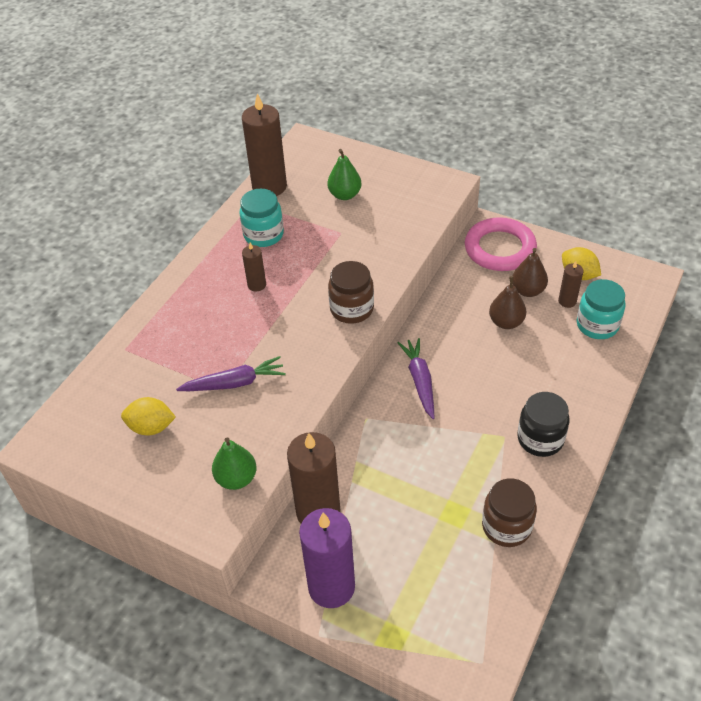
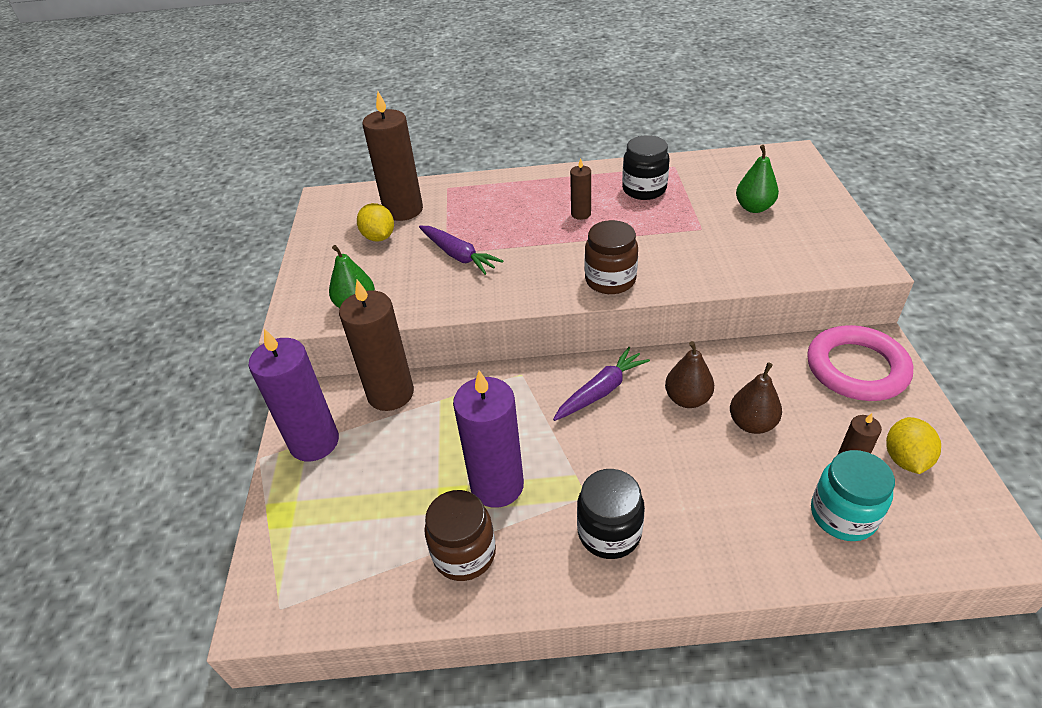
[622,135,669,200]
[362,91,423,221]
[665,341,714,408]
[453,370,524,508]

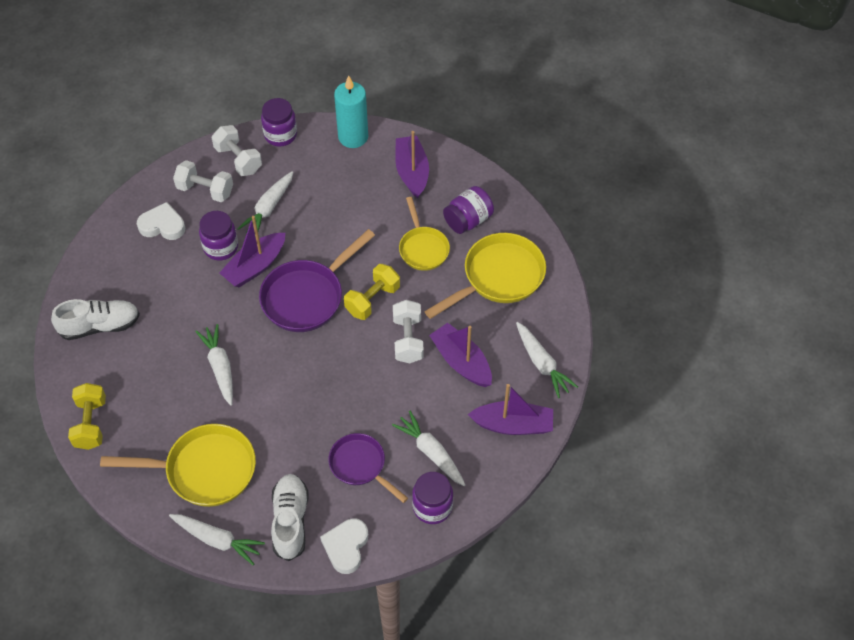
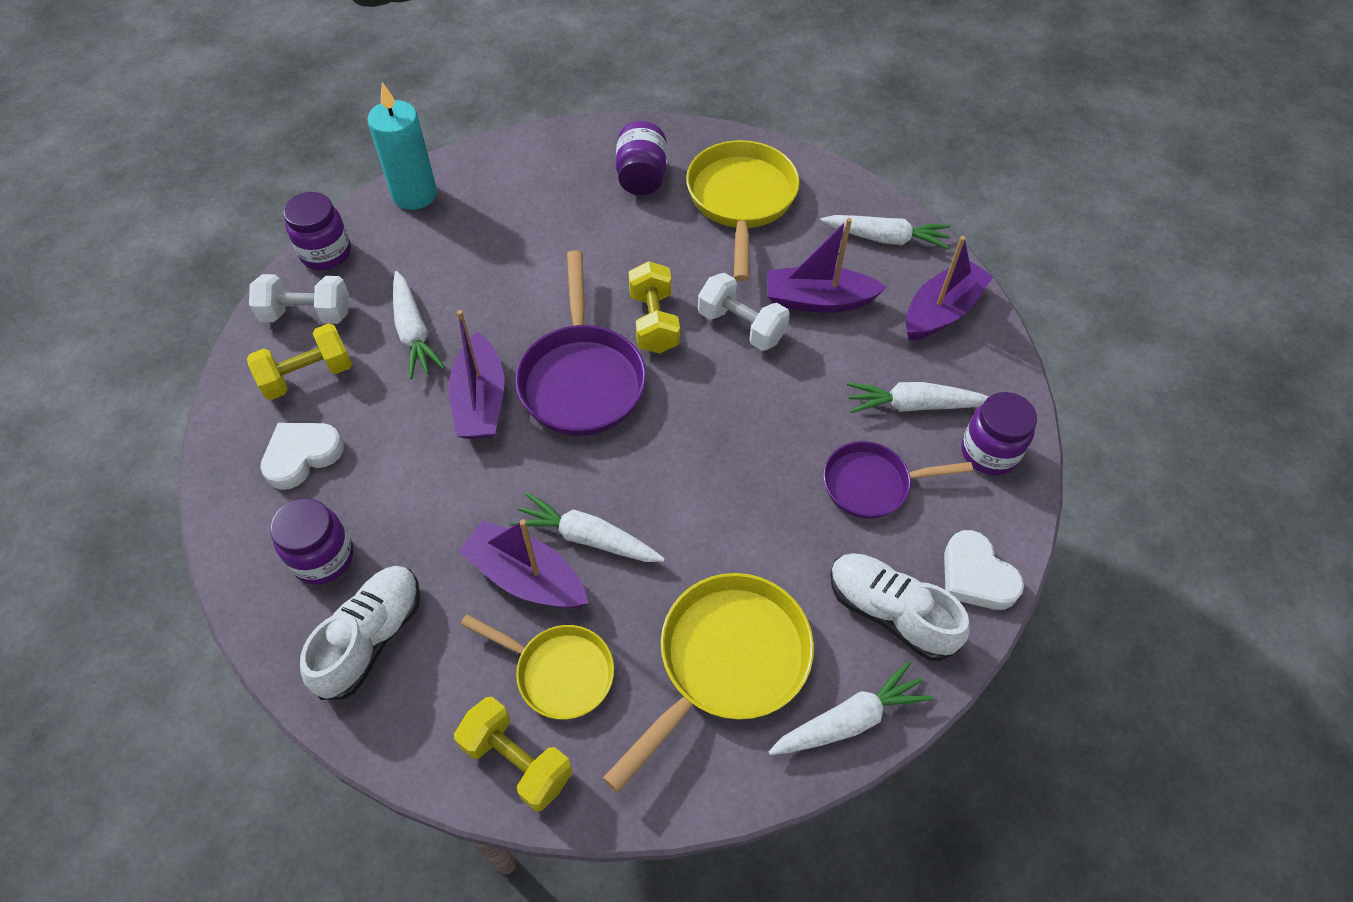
[247,323,352,400]
[270,498,353,584]
[458,519,588,608]
[460,614,614,720]

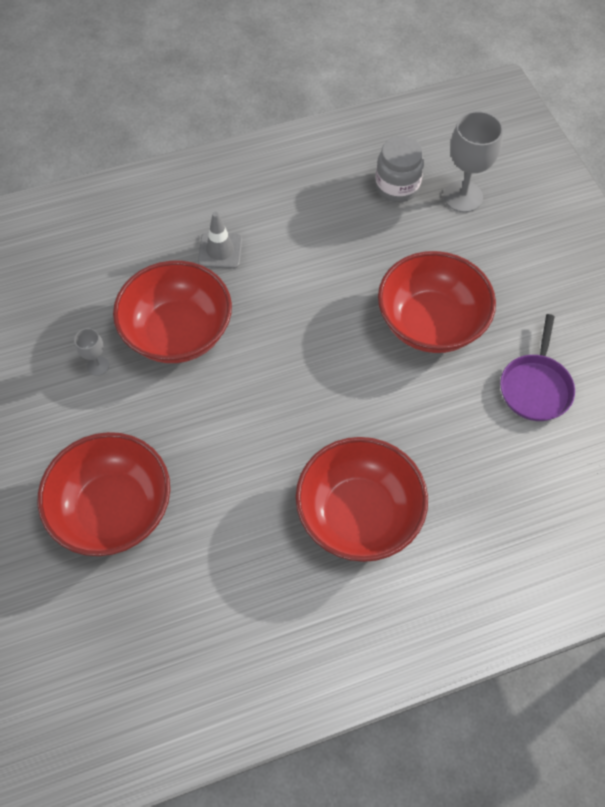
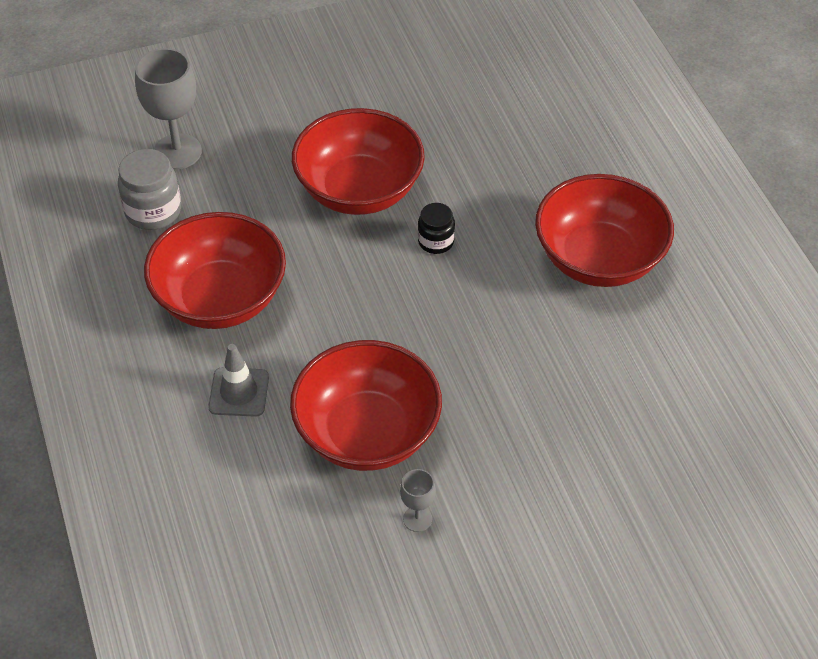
[144,212,286,329]
[500,314,575,421] (first image)
[418,203,455,254]

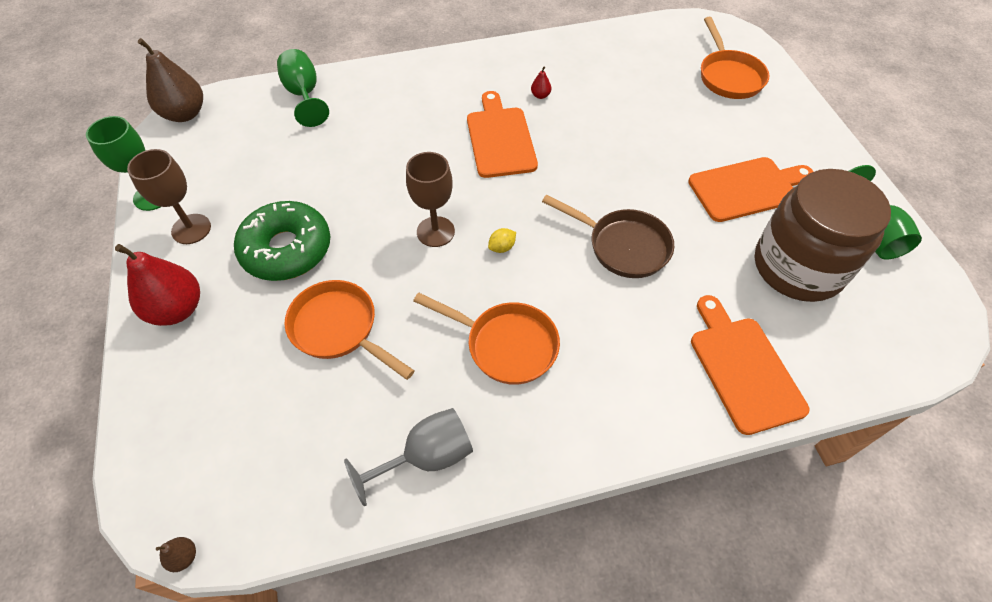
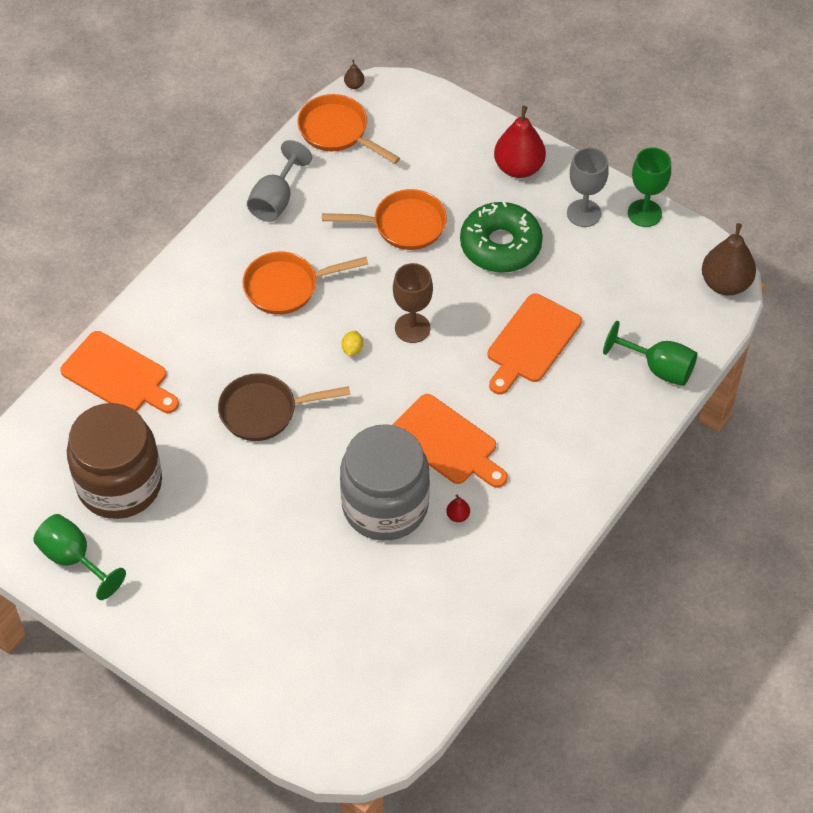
[567,147,609,227]
[488,294,582,394]
[297,94,400,164]
[340,424,430,541]

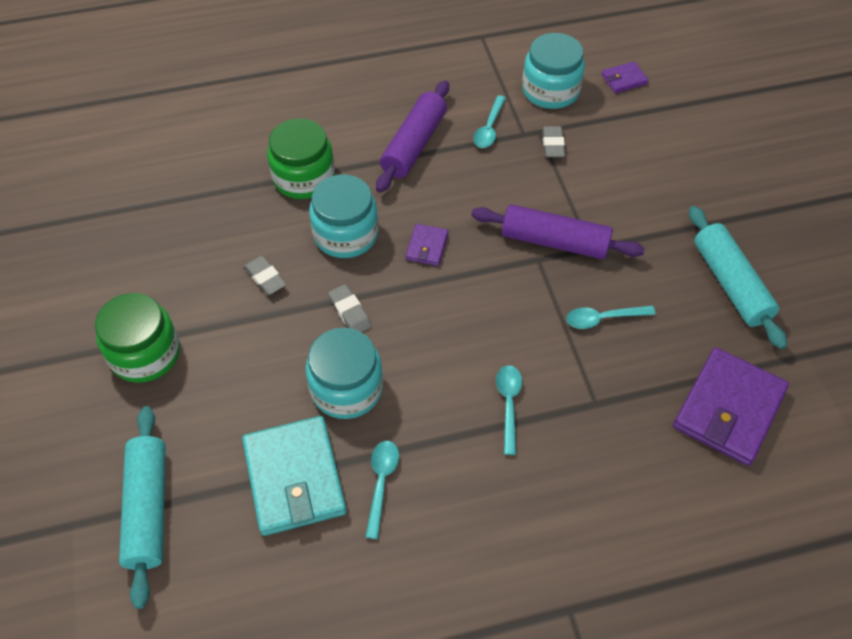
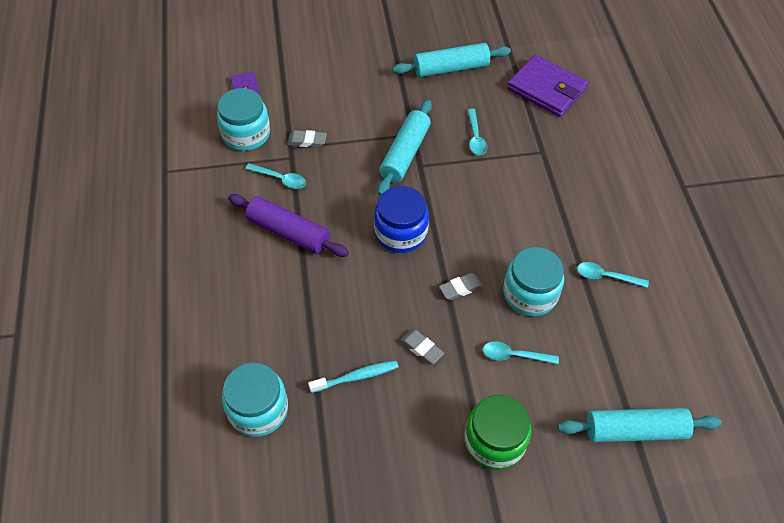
[242,416,347,536] (first image)
[400,329,444,364]
[267,118,335,199] (first image)
[222,363,288,437]
[374,186,429,253]
[377,100,432,196]
[483,341,559,364]
[308,361,399,393]

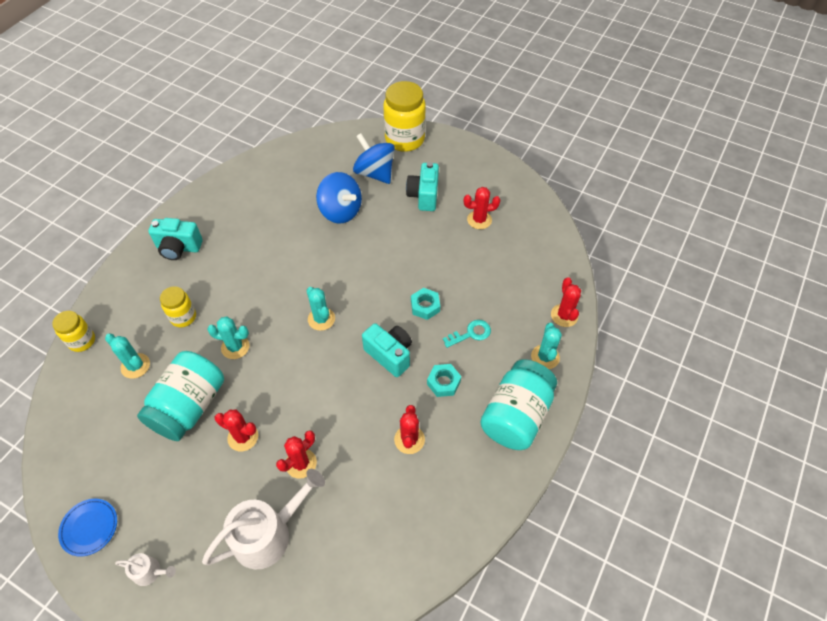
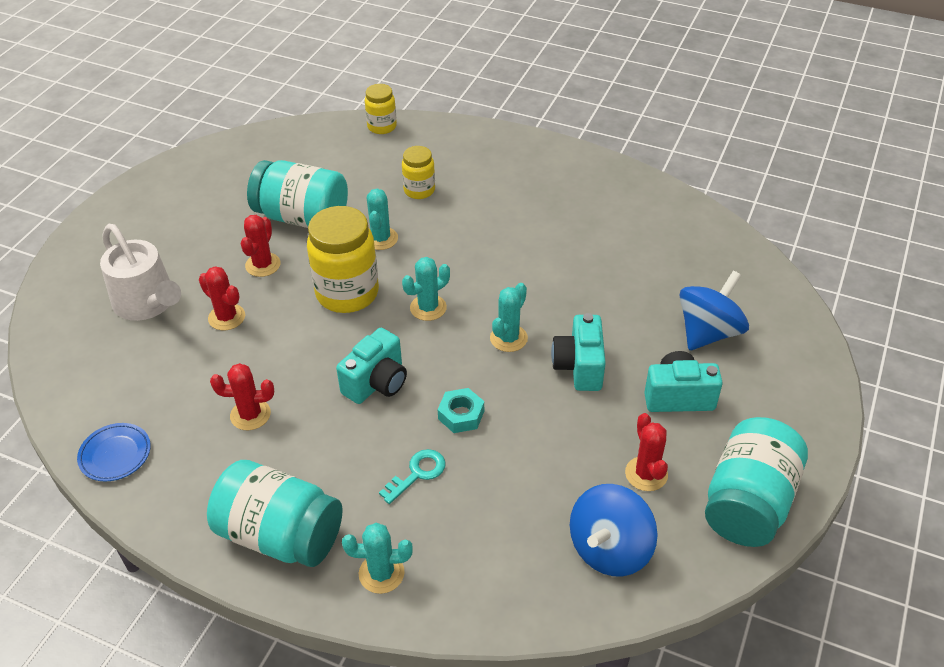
[77,423,151,481]
[490,283,528,352]
[115,553,176,586] (first image)
[551,313,606,391]
[570,484,658,576]
[307,206,379,313]
[427,364,461,397] (first image)
[379,449,446,504]
[551,277,581,327] (first image)
[705,417,808,547]

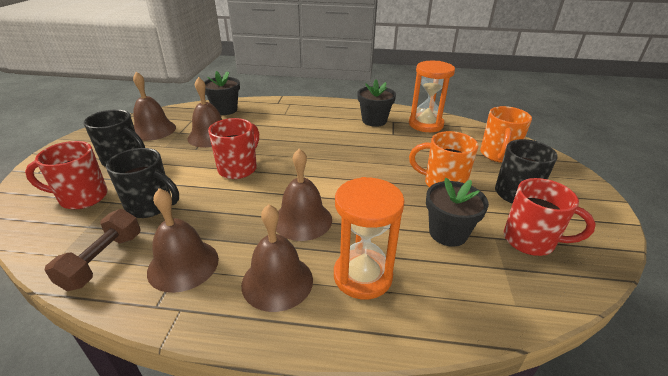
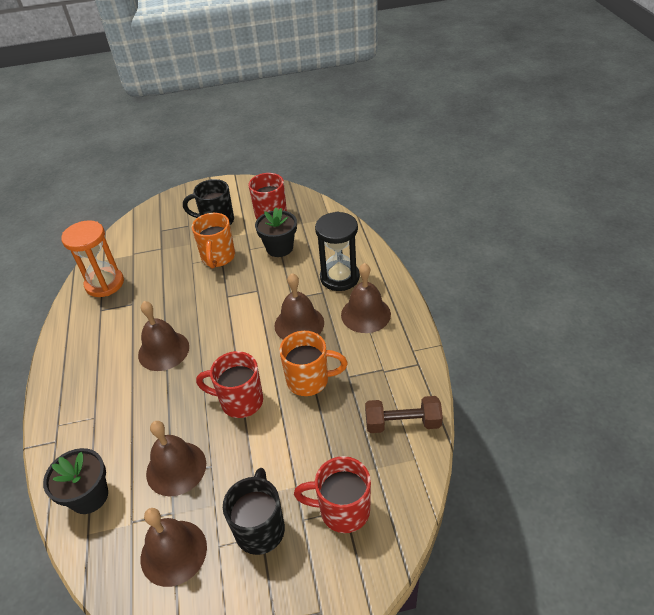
[294,456,371,533]
[106,148,179,218] (first image)
[138,301,189,371]
[315,212,360,291]
[357,79,396,127] (first image)
[279,331,348,396]

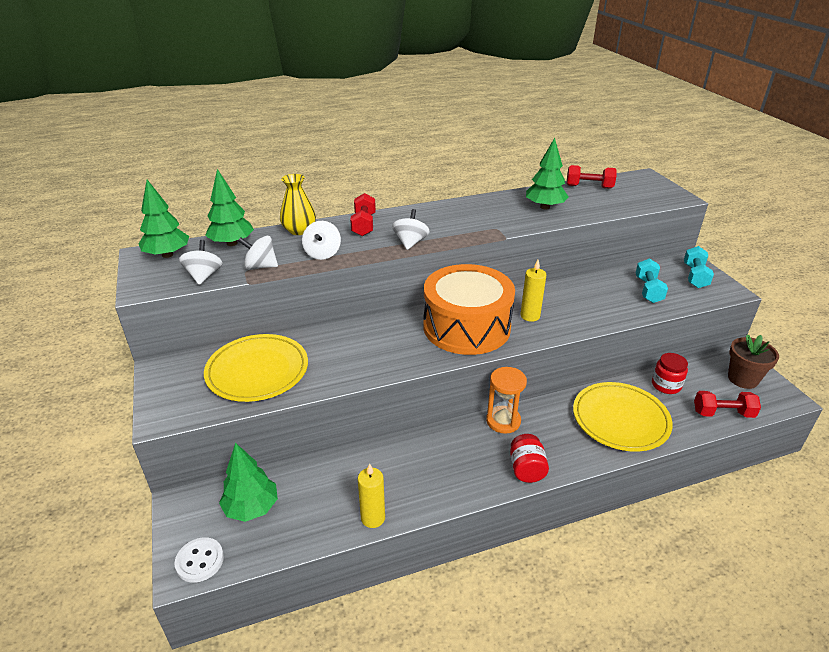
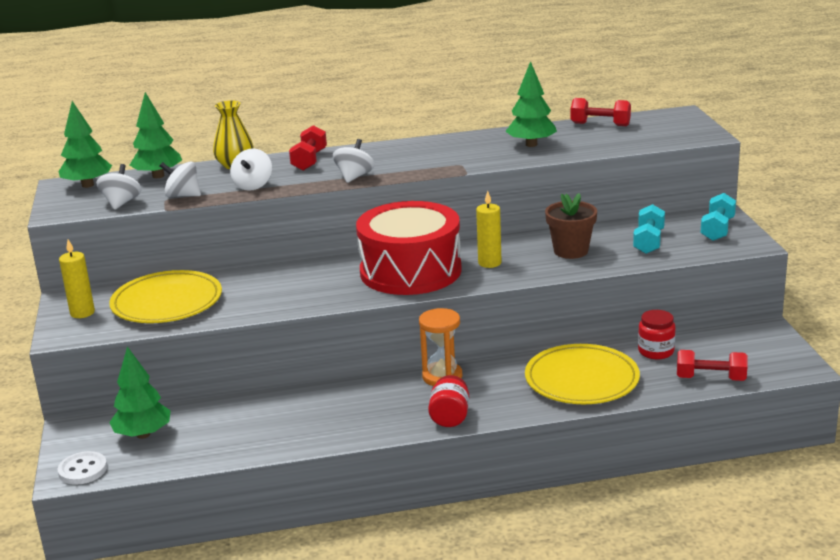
[59,239,95,318]
[356,201,462,295]
[545,193,597,259]

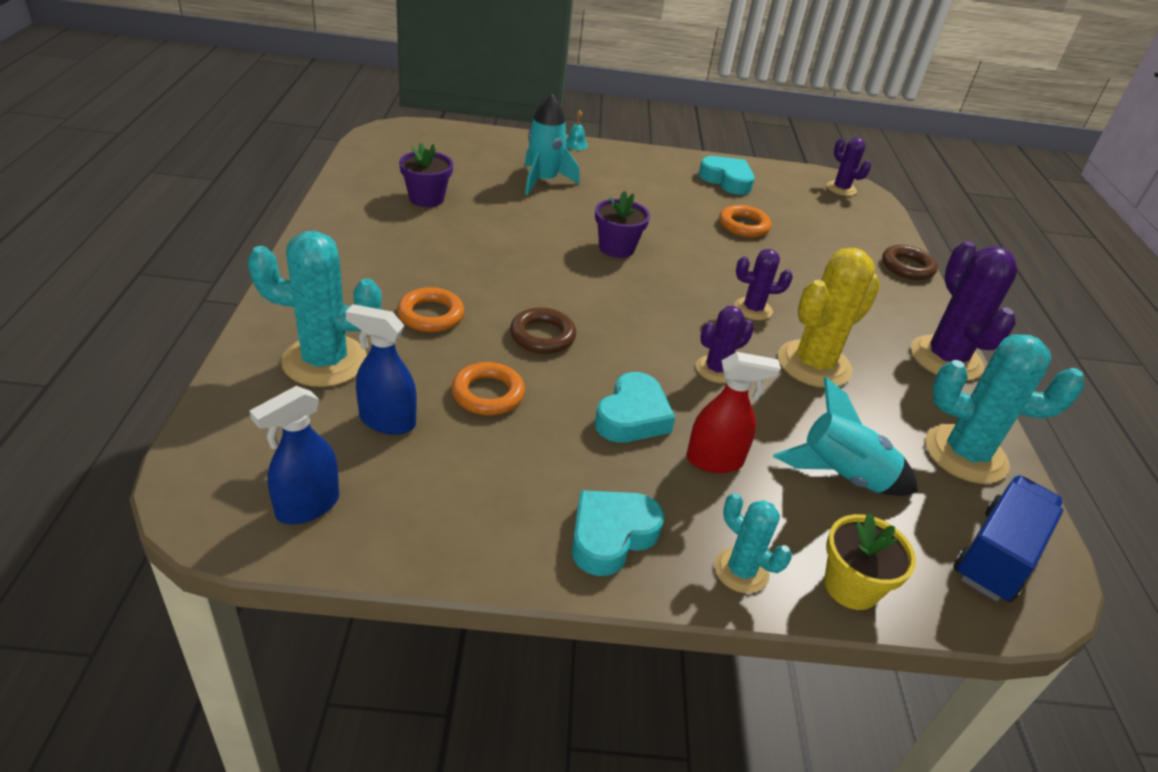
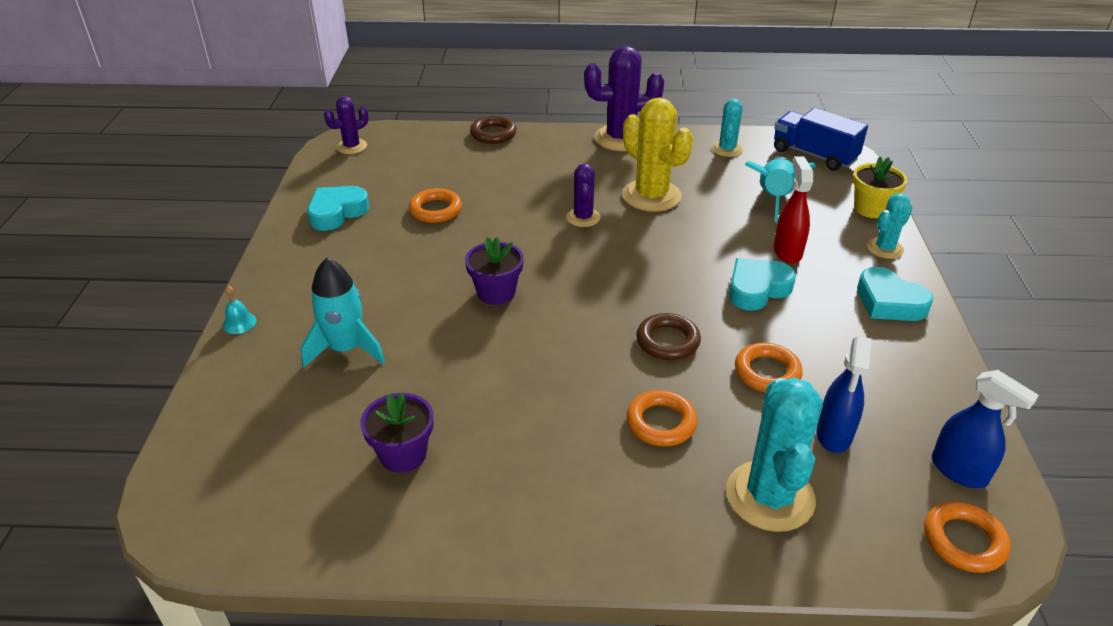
[729,258,796,311]
[696,306,754,383] (first image)
[712,99,743,157]
[924,501,1011,573]

